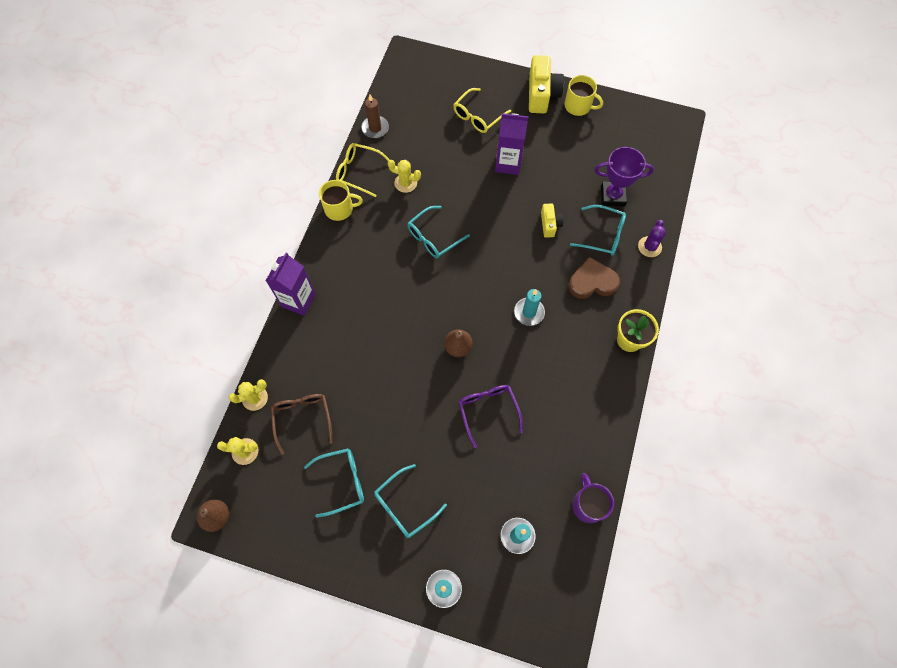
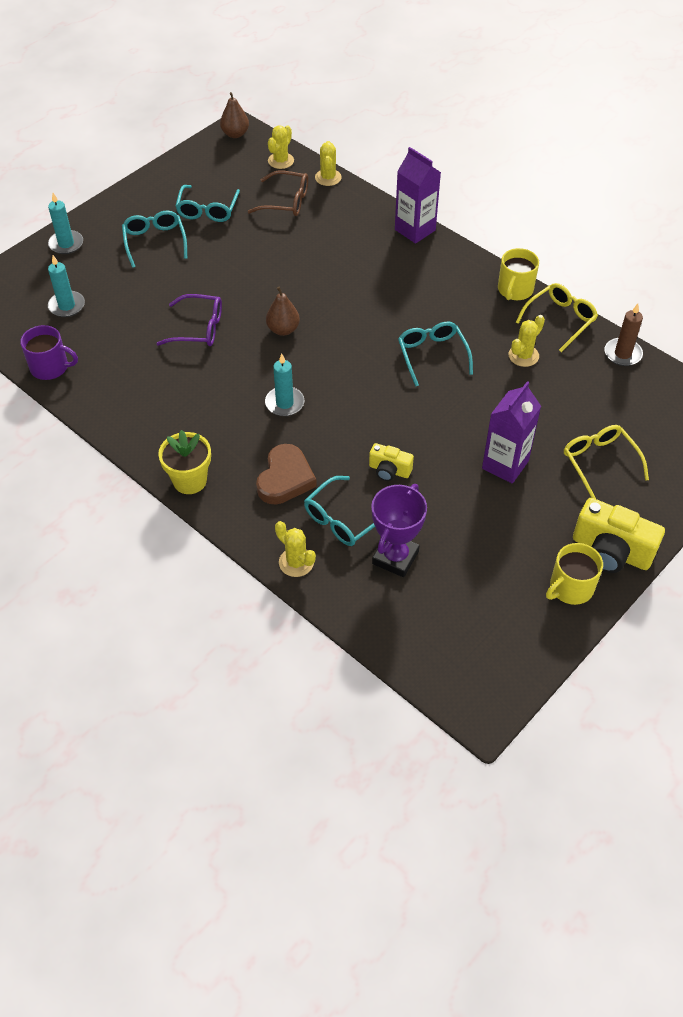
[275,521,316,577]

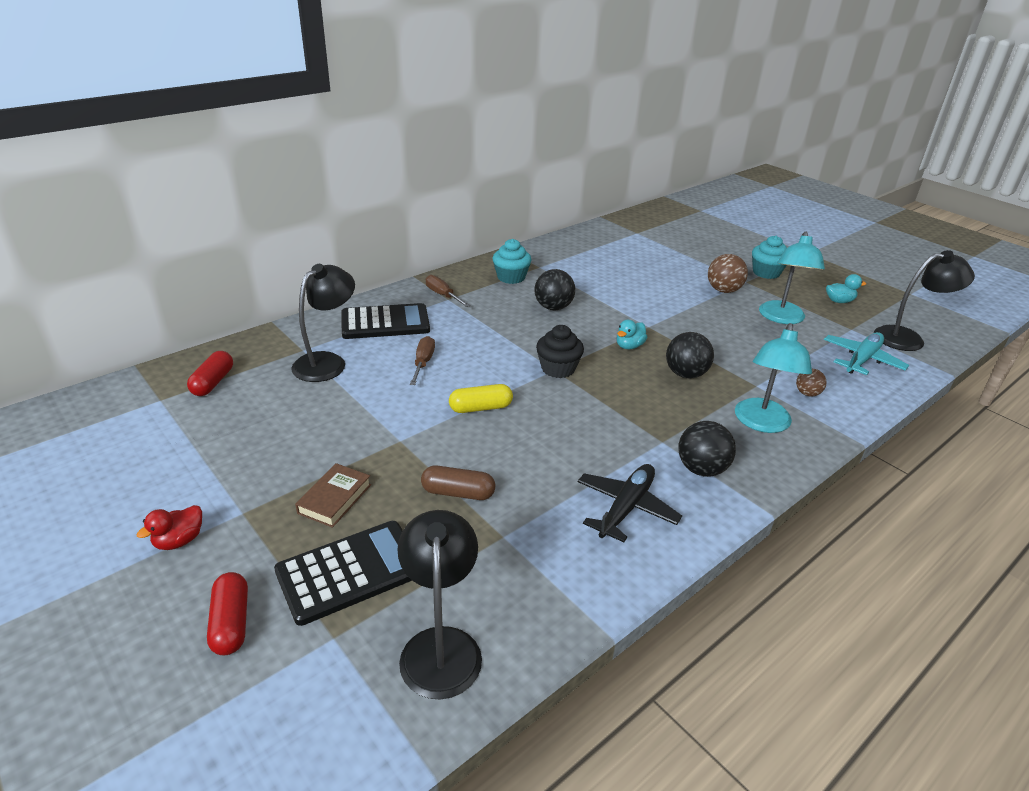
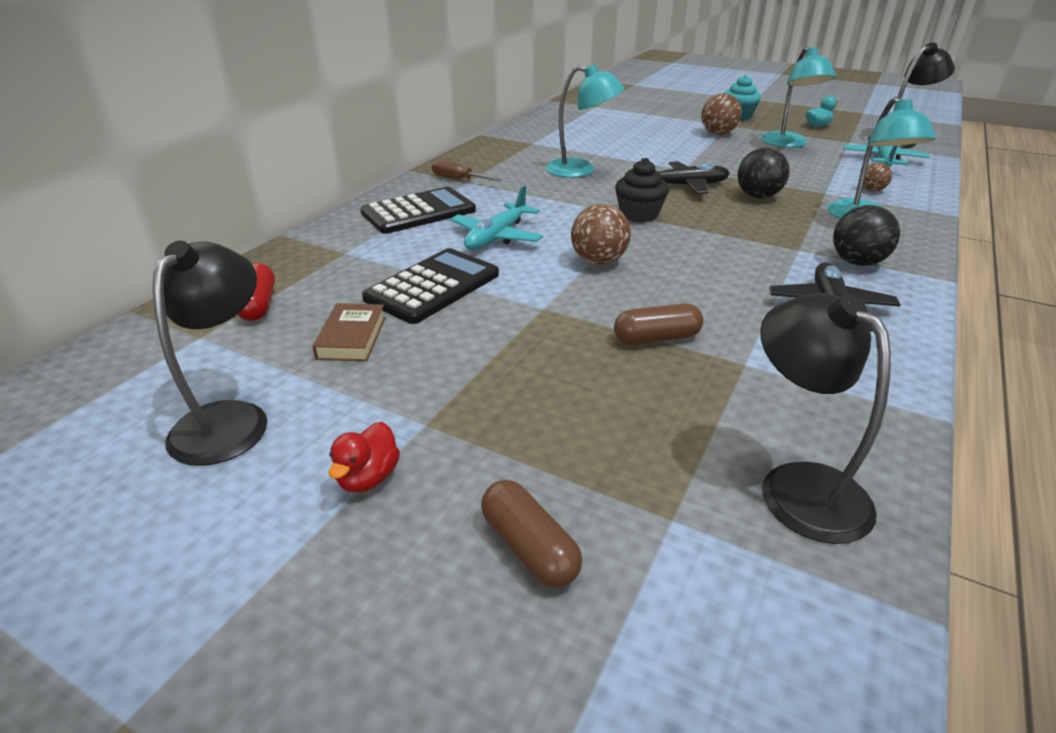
[481,480,582,588]
[362,248,499,324]
[153,241,267,466]
[312,303,386,361]
[451,185,543,250]
[571,204,631,265]
[493,239,531,284] (first image)
[546,64,625,178]
[641,158,730,194]

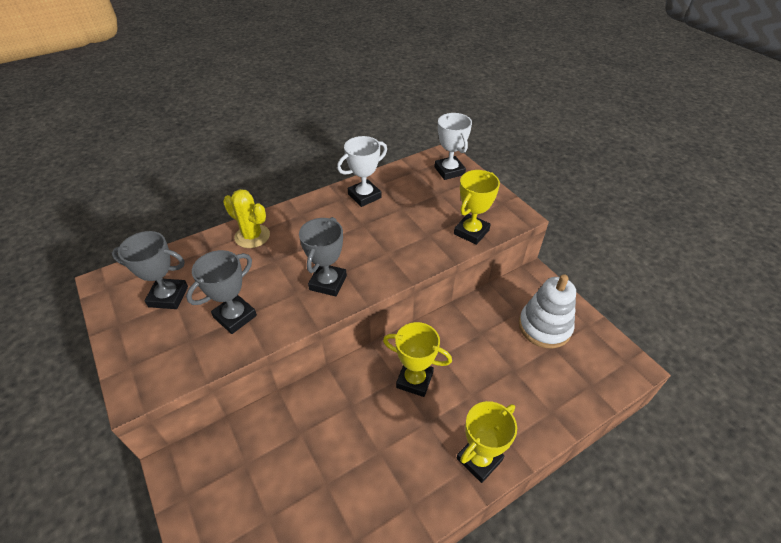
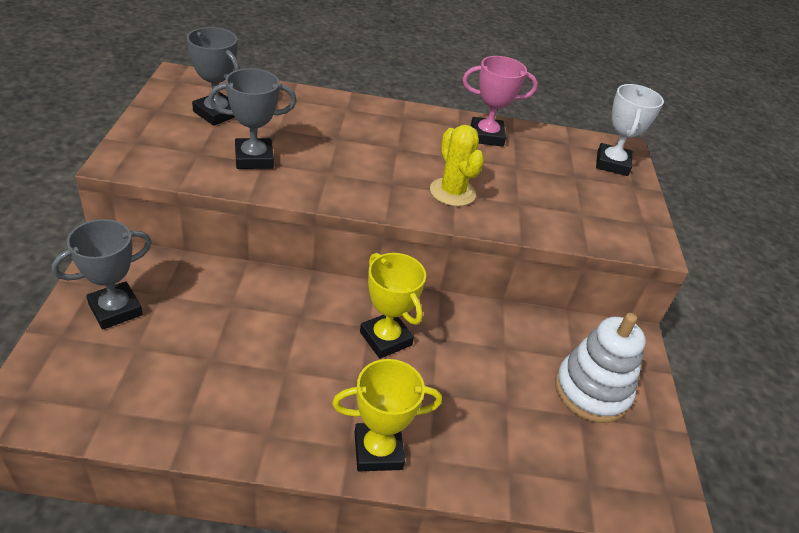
[430,125,484,206]
[52,219,152,330]
[463,56,538,147]
[454,170,500,245] (first image)

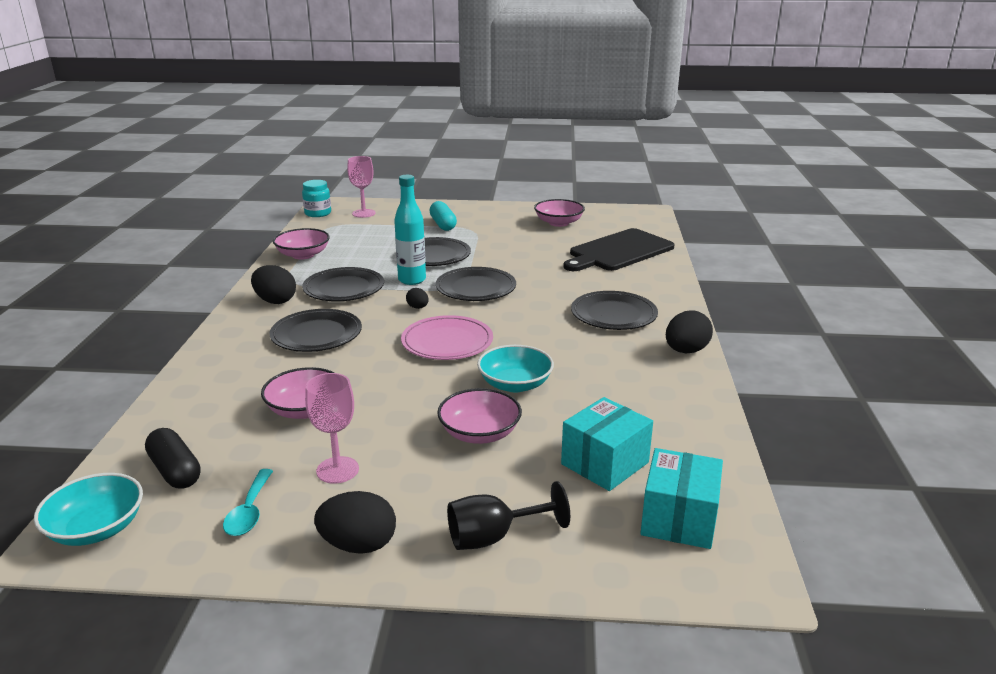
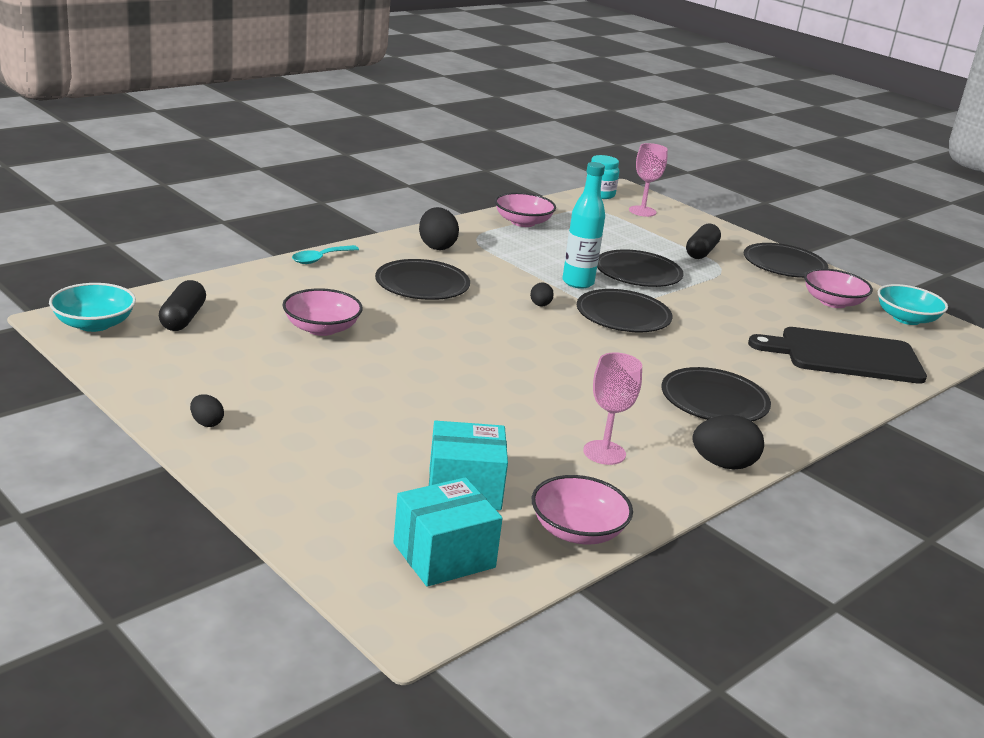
[292,245,359,264]
[744,243,828,278]
[583,352,642,465]
[190,394,224,427]
[401,315,493,360] (first image)
[686,223,721,259]
[532,475,633,545]
[447,481,570,550] (first image)
[877,284,948,325]

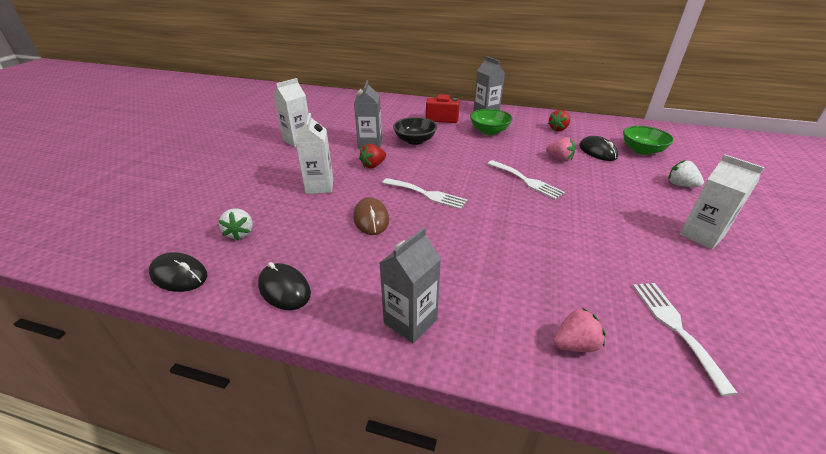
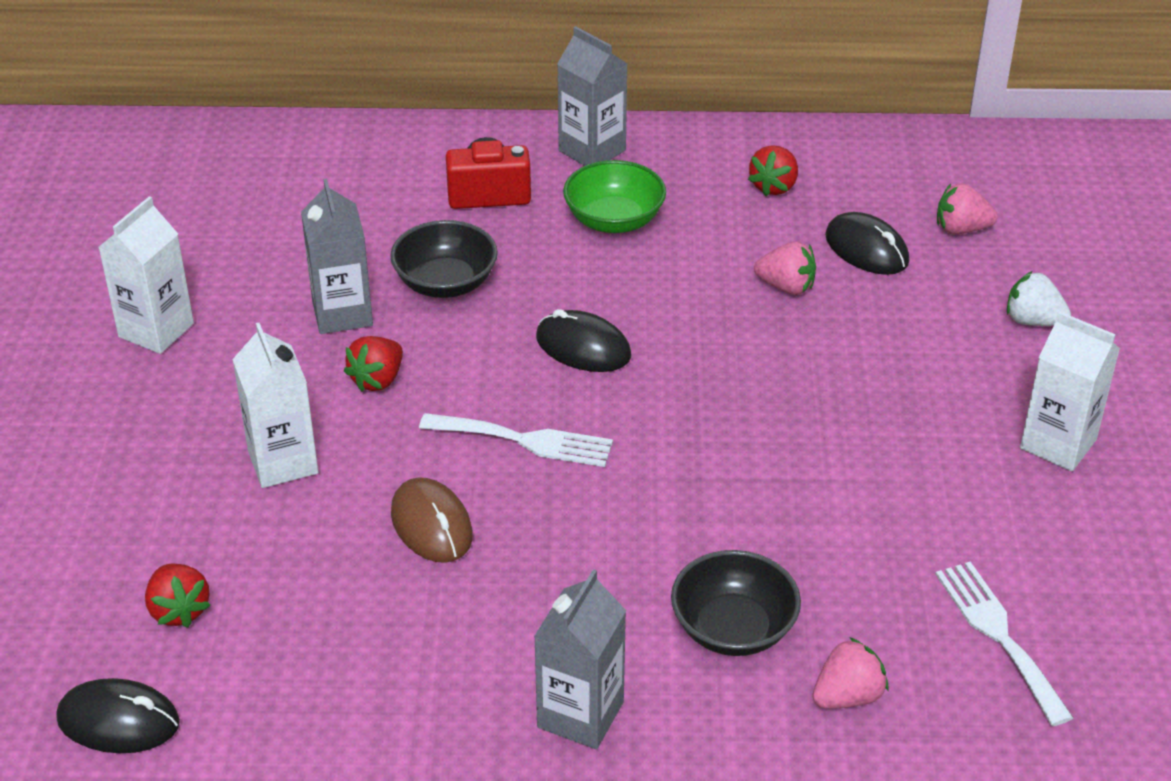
[145,563,211,628]
[536,309,631,372]
[487,160,565,199] (first image)
[937,183,998,235]
[671,550,801,656]

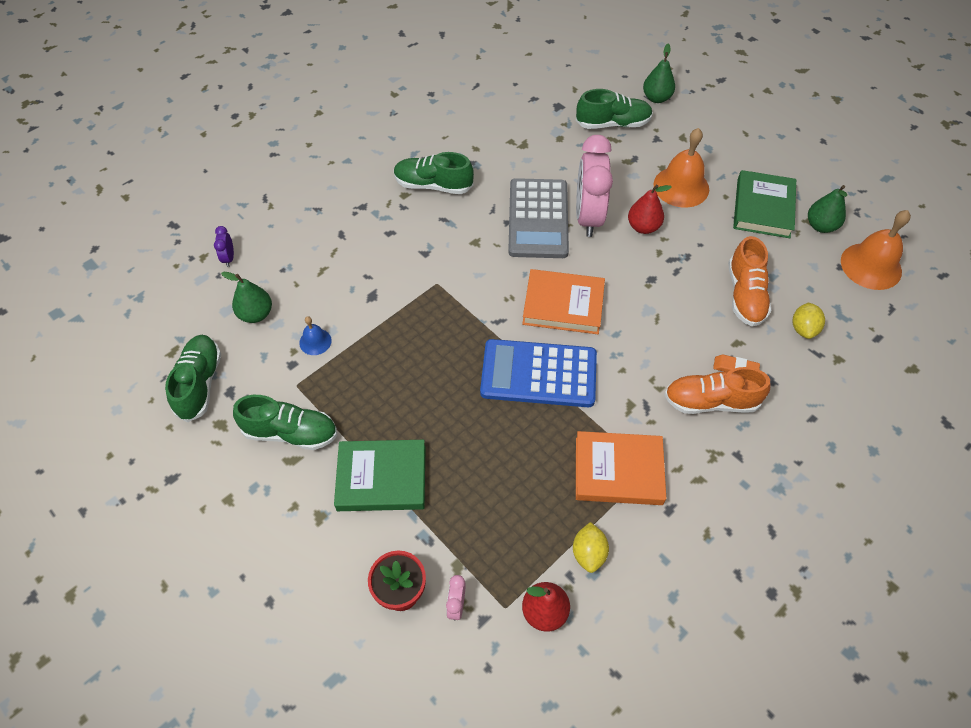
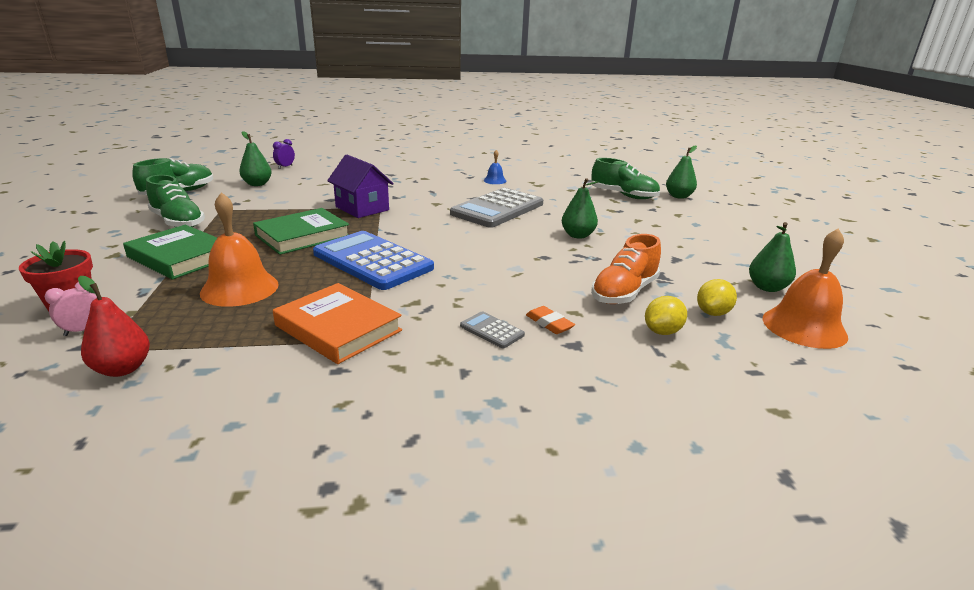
[484,150,507,184]
[394,152,474,194] (first image)
[522,269,605,334] (first image)
[697,279,737,316]
[576,135,613,237] (first image)
[562,178,599,239]
[200,192,279,307]
[460,311,525,348]
[253,208,349,255]
[327,155,394,218]

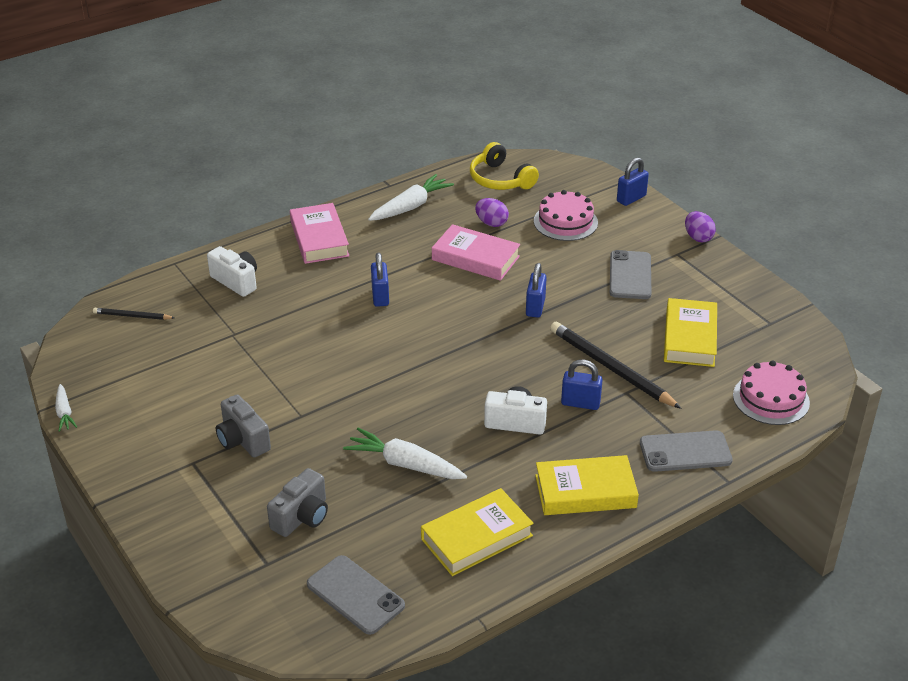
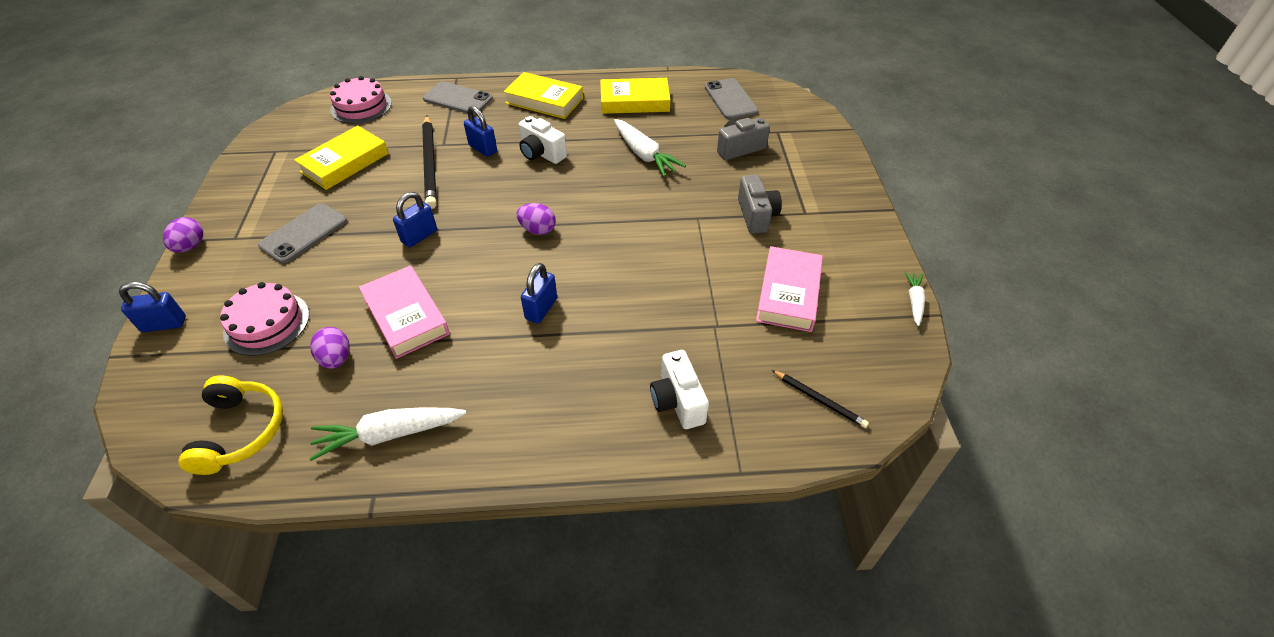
[756,246,823,332]
[516,203,556,235]

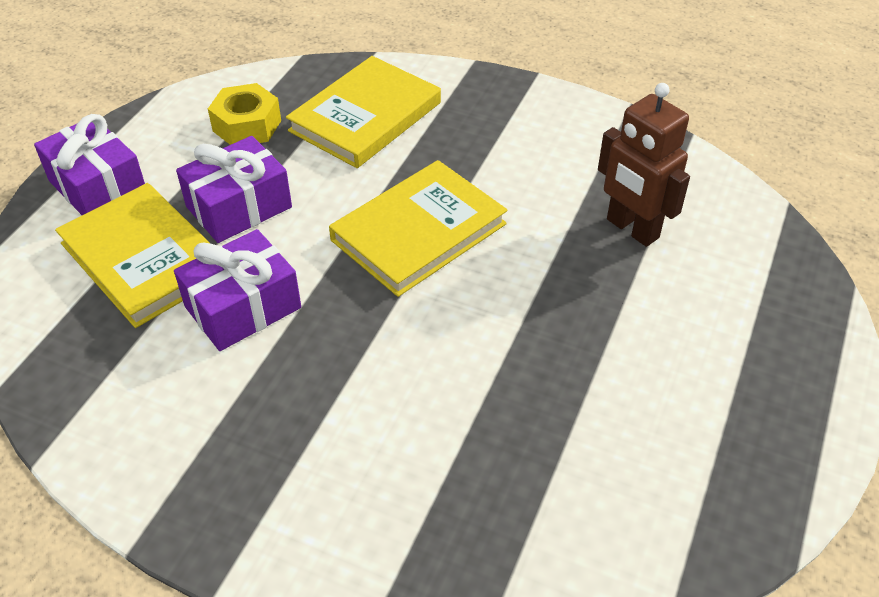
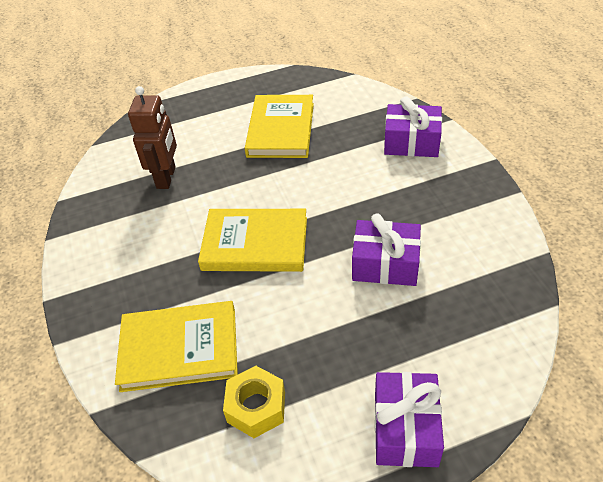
[245,95,314,158]
[384,97,442,157]

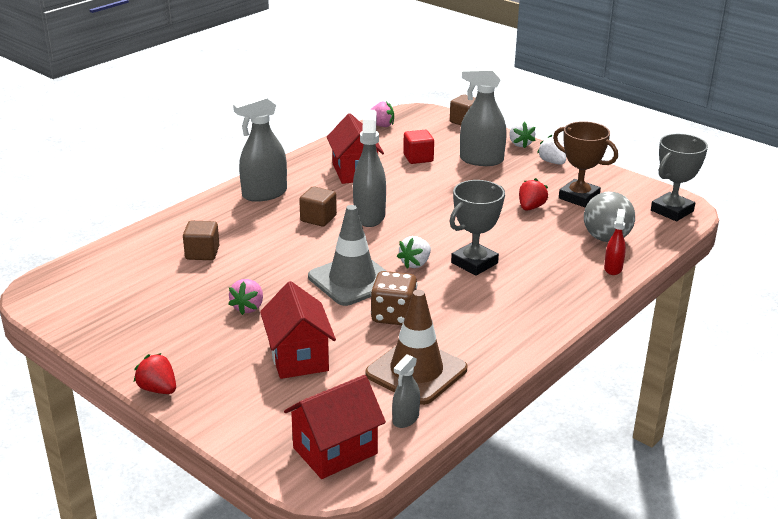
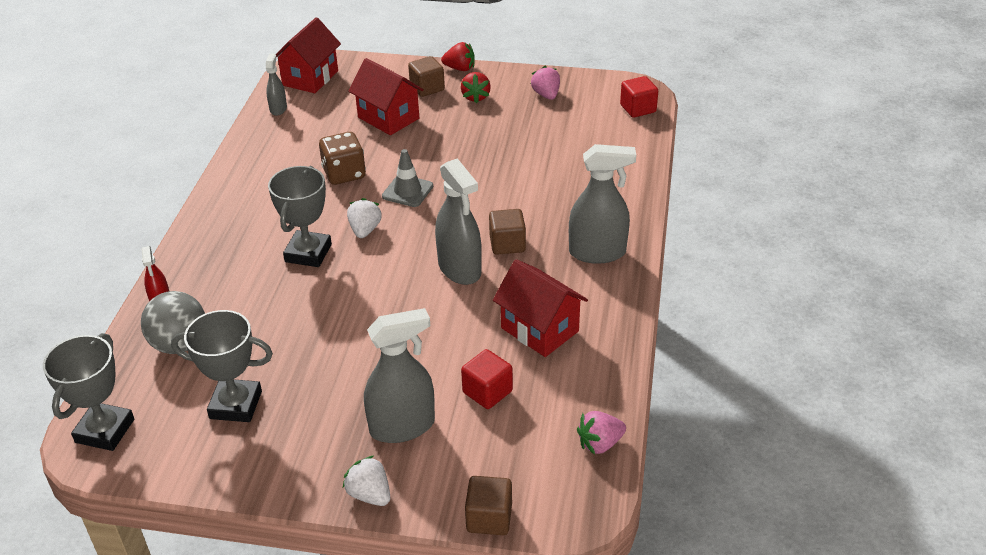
[408,56,445,97]
[531,66,560,100]
[569,144,636,264]
[382,149,433,207]
[365,290,467,405] (first image)
[461,72,491,103]
[537,135,566,165] (first image)
[171,310,273,422]
[620,76,658,118]

